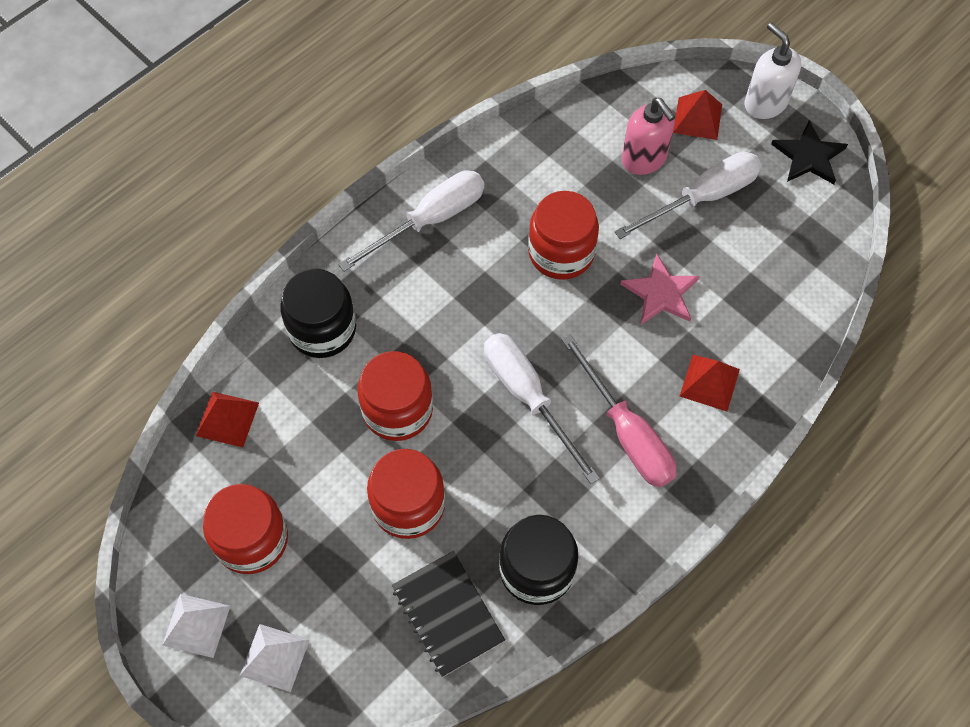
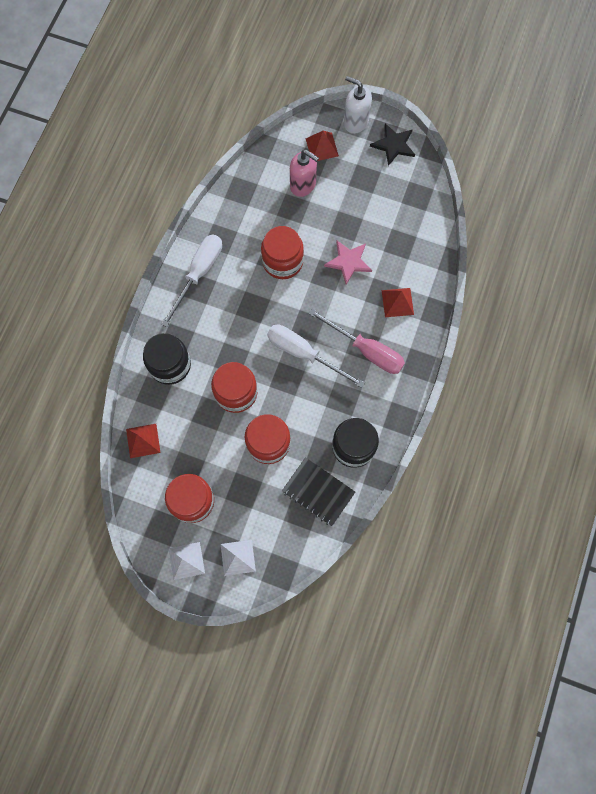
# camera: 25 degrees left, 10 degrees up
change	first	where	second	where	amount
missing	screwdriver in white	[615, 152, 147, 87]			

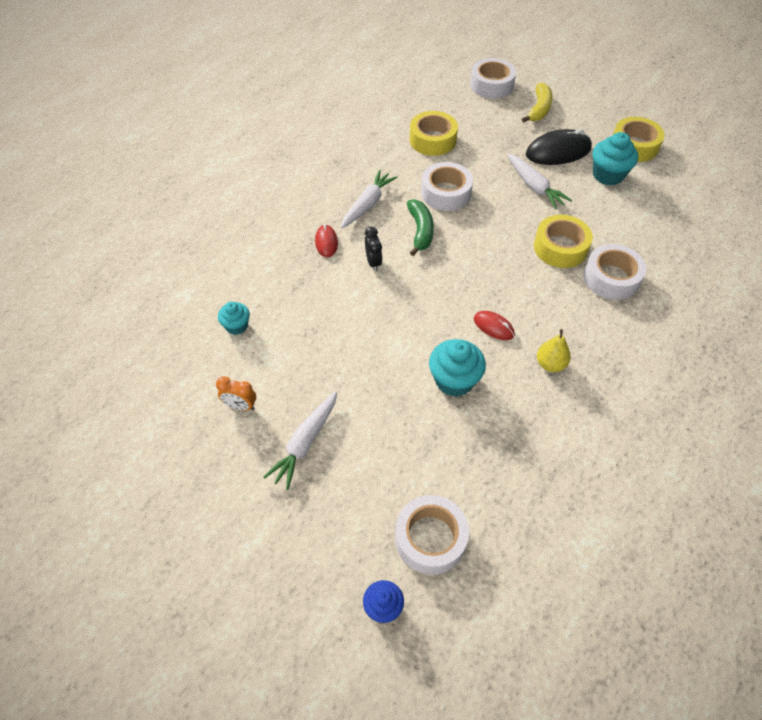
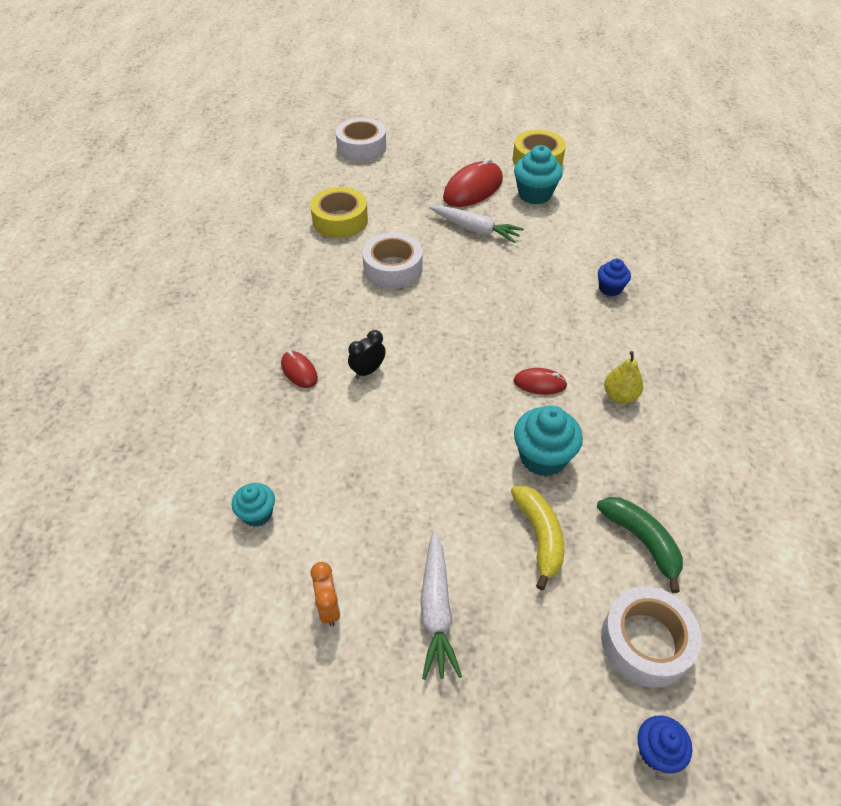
# camera: 30 degrees left, 5 degrees down
change	first	where	second	where	amount
missing	carrot in white	[341, 170, 57, 59]			
missing	tape in yellow	[534, 215, 59, 53]			
relocated	banana in green	[407, 199, 27, 57]		[597, 497, 86, 96]	
relocated	banana in yellow	[522, 83, 31, 40]		[511, 486, 53, 104]	
exchanged	tape in white	[584, 244, 62, 56]	cupcake in blue	[598, 259, 33, 37]	
colour	mouse in black	[526, 129, 66, 36]	mouse in red	[443, 158, 60, 49]	
spun	clock in orange	[216, 376, 40, 35]		[310, 562, 30, 64]	90 degrees counterclockwise
spun	clock in black	[365, 227, 17, 44]		[348, 330, 38, 49]	90 degrees counterclockwise

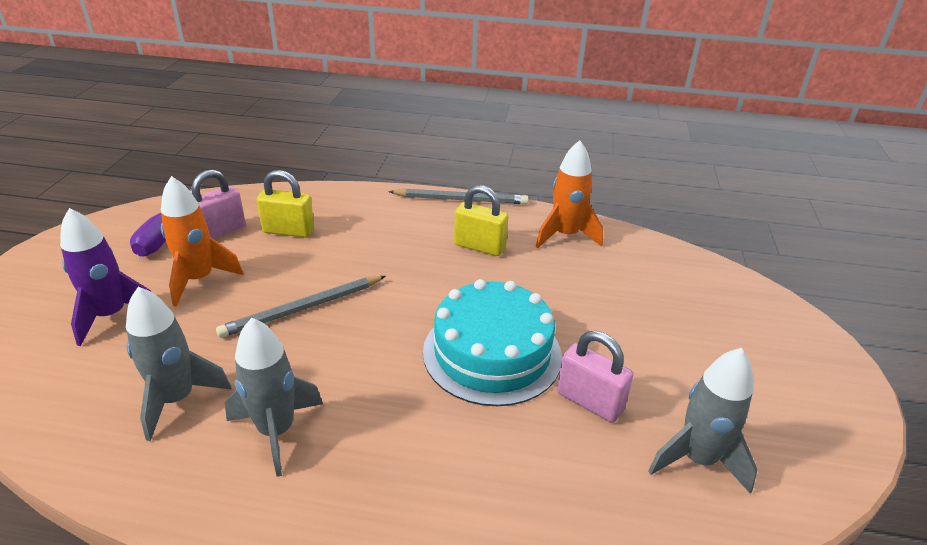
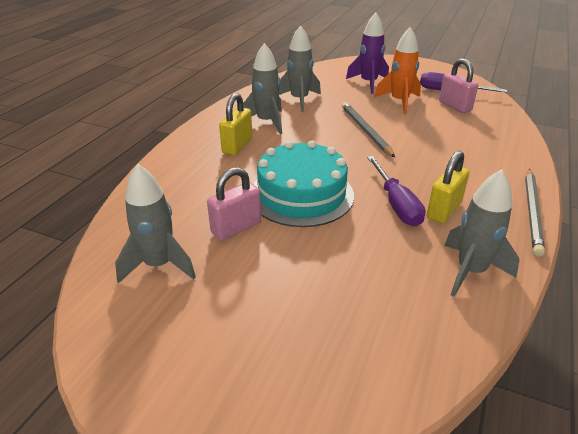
# camera: 105 degrees right, 0 degrees up
change	first	where	second	where	amount
appeared			screwdriver in purple	[367, 156, 58, 70]	
relocated	padlock in yellow	[256, 170, 58, 68]		[219, 93, 33, 62]	
colour	rocket in orange	[536, 140, 67, 108]	rocket in grey	[444, 169, 76, 128]	

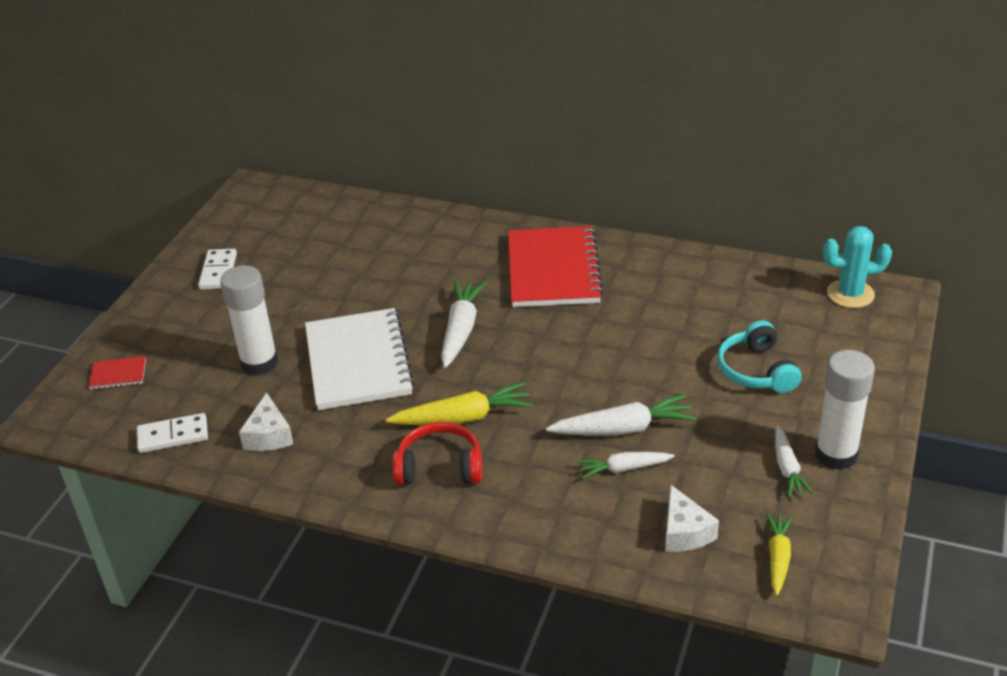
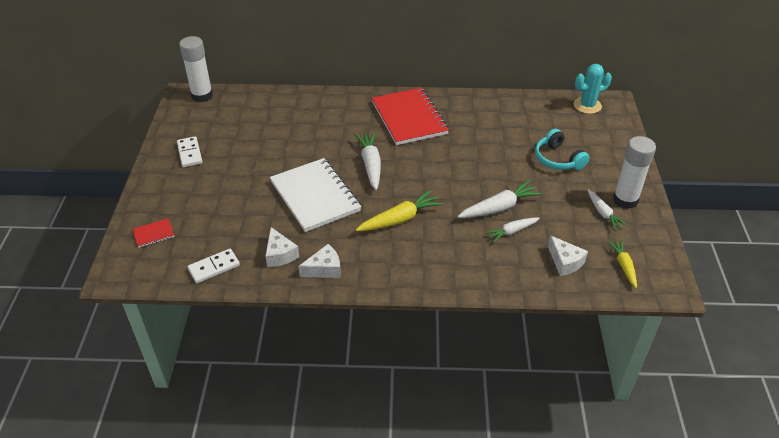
# camera: 20 degrees left, 5 degrees up
change	first	where	second	where	amount
missing	headphones in red	[392, 422, 90, 63]			
appeared			cheese in white	[298, 244, 43, 34]	
relocated	glue stick in white	[220, 265, 58, 110]		[179, 36, 34, 66]	

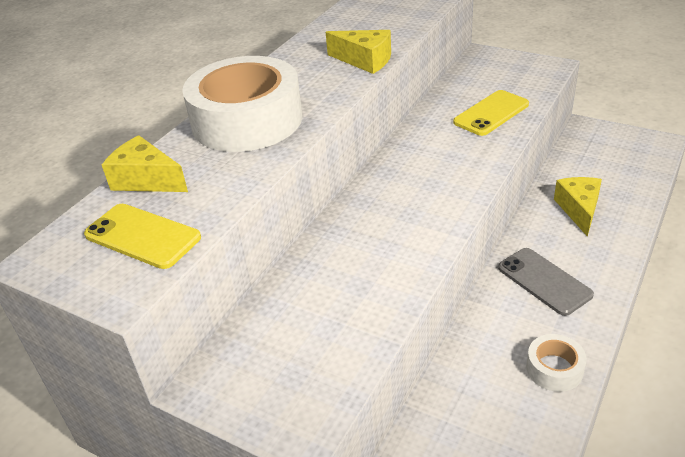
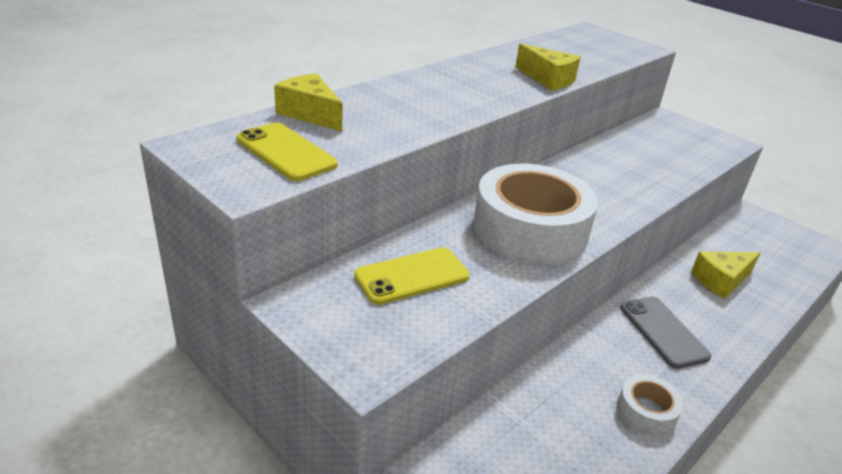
# camera: 10 degrees right, 5 degrees down
change	first	where	second	where	amount
relocated	tape in white	[182, 56, 121, 96]		[473, 164, 125, 101]	
relocated	phone in yellow	[453, 90, 76, 46]		[354, 247, 116, 58]	
spun	cheese in yellow	[554, 177, 48, 60]		[691, 251, 69, 48]	135 degrees counterclockwise

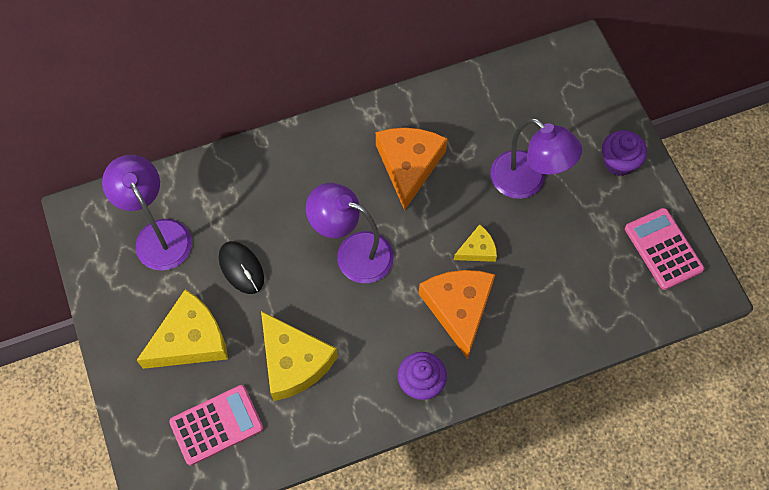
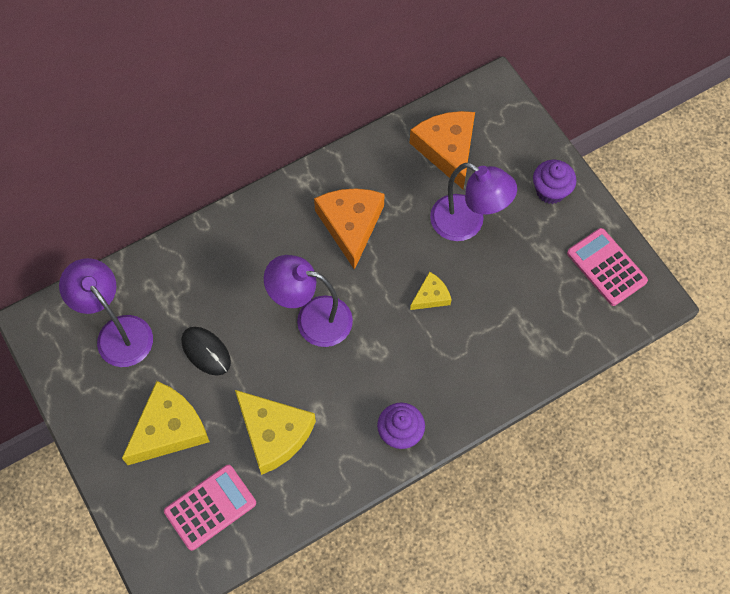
# camera: 10 degrees left, 0 degrees up
change	first	where	second	where	amount
relocated	cheese in orange	[419, 270, 76, 89]		[410, 111, 65, 78]	

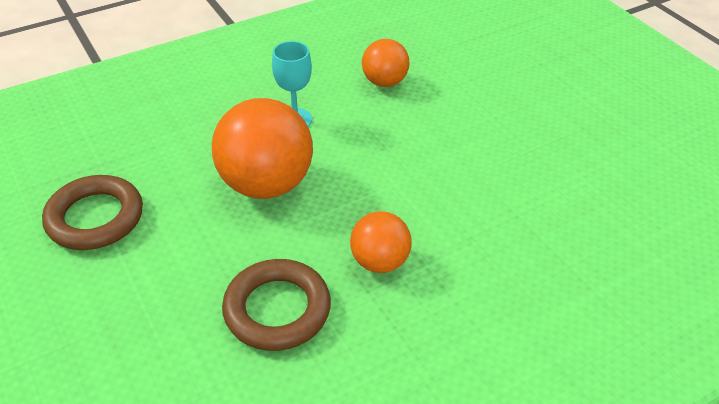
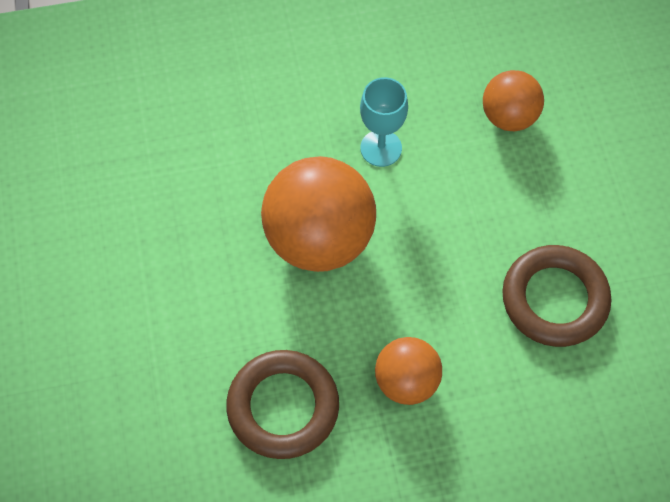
# camera: 20 degrees right, 20 degrees up
change	first	where	second	where	amount
relocated	ring in brown	[42, 175, 101, 75]		[502, 245, 110, 102]	

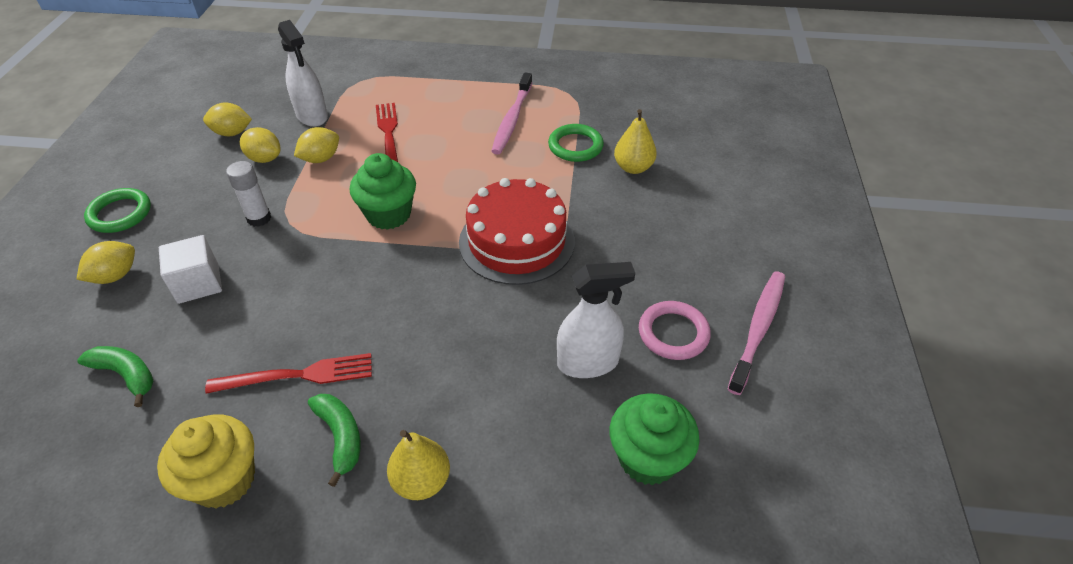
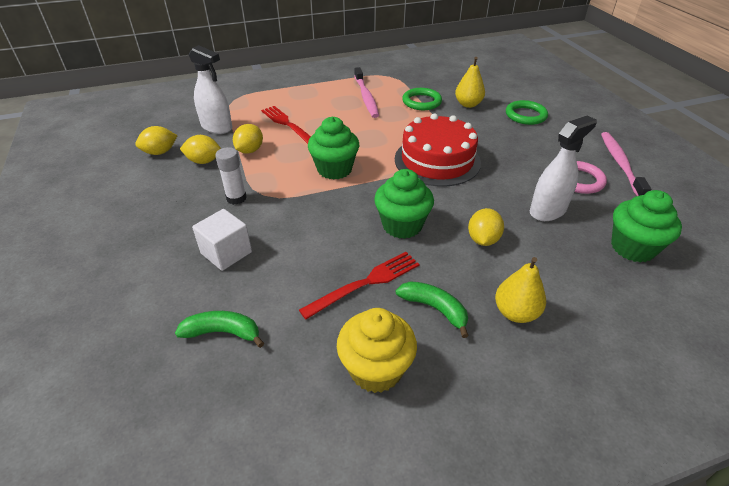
# camera: 25 degrees left, 5 degrees down
change	first	where	second	where	amount
appeared			cupcake in green	[374, 169, 60, 70]	
relocated	lemon in yellow	[76, 241, 59, 43]		[468, 208, 36, 38]	
relocated	ring in green	[84, 188, 67, 45]		[506, 100, 42, 25]	

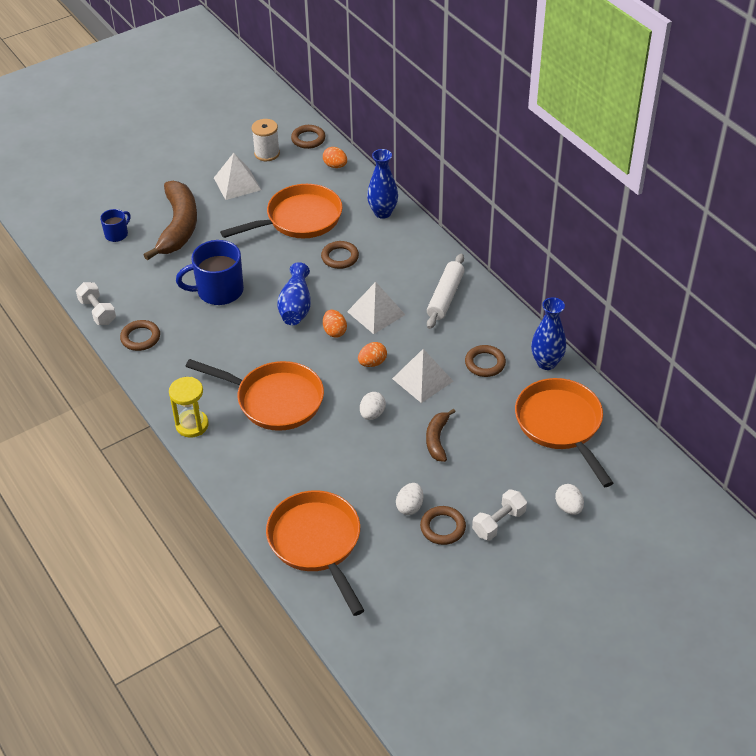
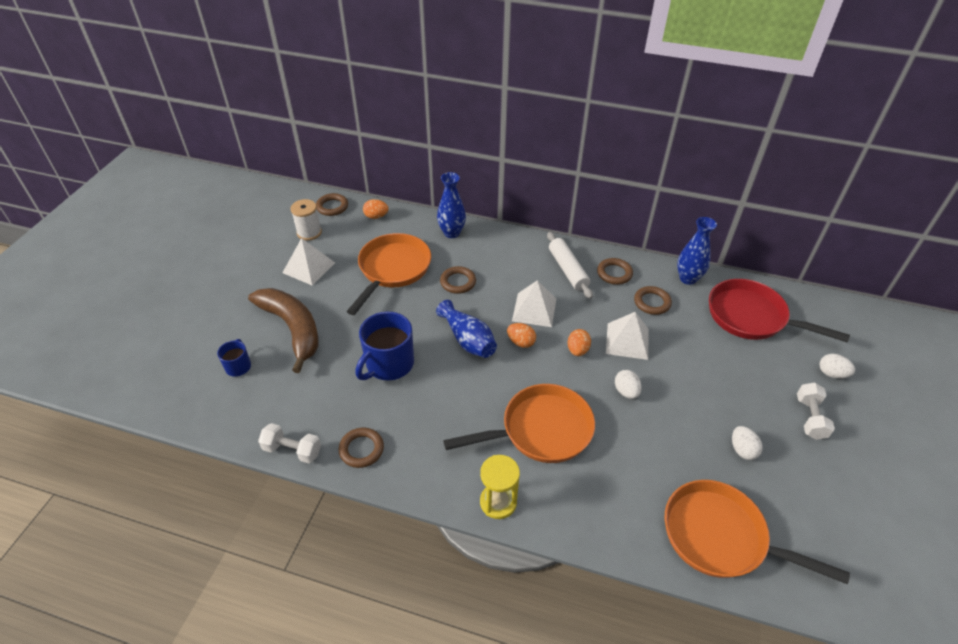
# camera: 40 degrees left, 0 degrees up
change	first	where	second	where	amount
missing	banana in brown	[426, 409, 30, 53]			
relocated	ring in brown	[420, 506, 46, 39]		[597, 258, 36, 27]	
colour	pan in orange	[515, 378, 98, 109]	pan in red	[709, 279, 141, 63]	

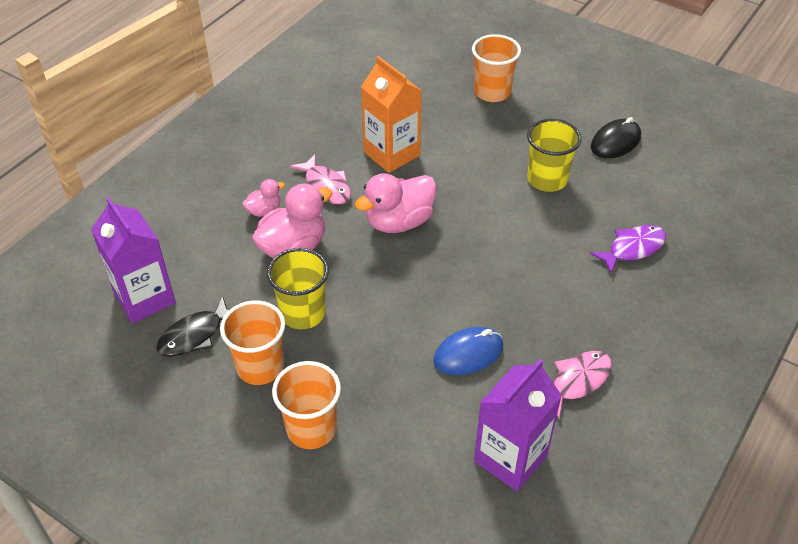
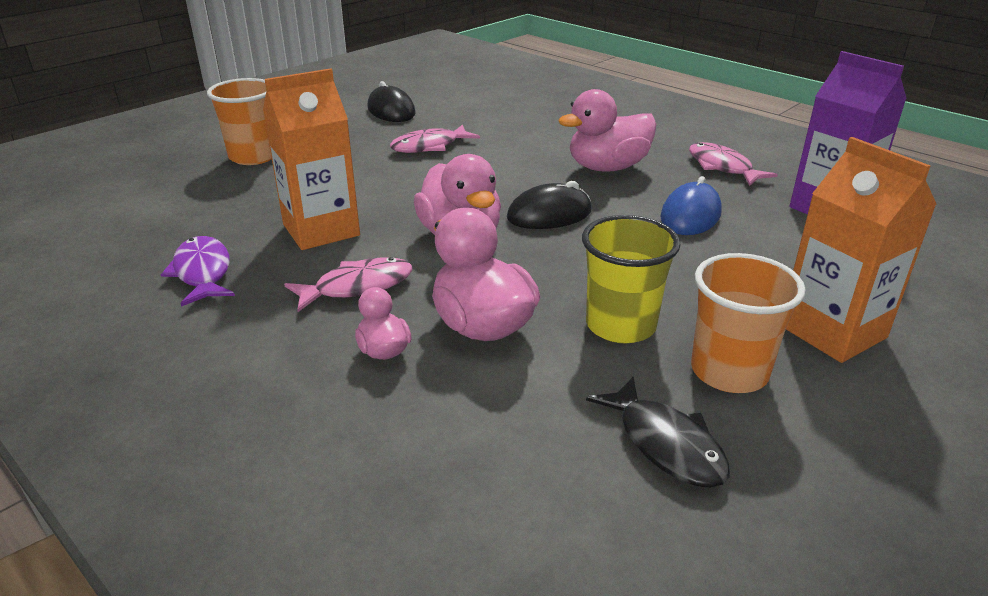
# camera: 80 degrees left, 15 degrees down
change	first	where	second	where	amount
missing	carton in purple	[91, 197, 85, 126]			
appeared			mouse in black	[507, 181, 85, 48]	
appeared			duck in pink	[558, 89, 99, 83]	
relocated	fish in purple	[590, 225, 76, 49]		[160, 236, 75, 71]	
exchanged	cup in orange	[272, 361, 69, 88]	carton in orange	[786, 137, 151, 226]	
exchanged	cup in yellow	[527, 119, 54, 73]	fish in pink	[390, 125, 90, 28]	
spun	mouse in blue	[433, 327, 70, 48]		[661, 176, 61, 59]	45 degrees clockwise

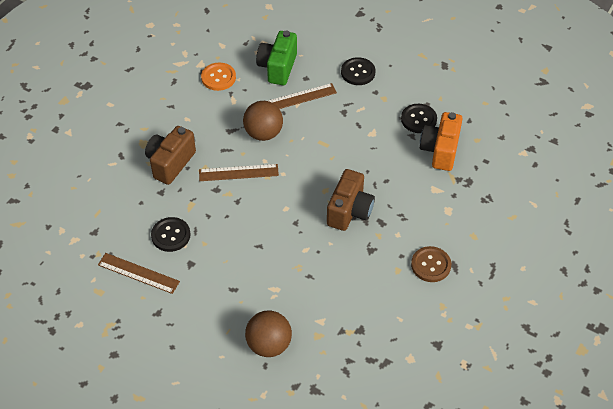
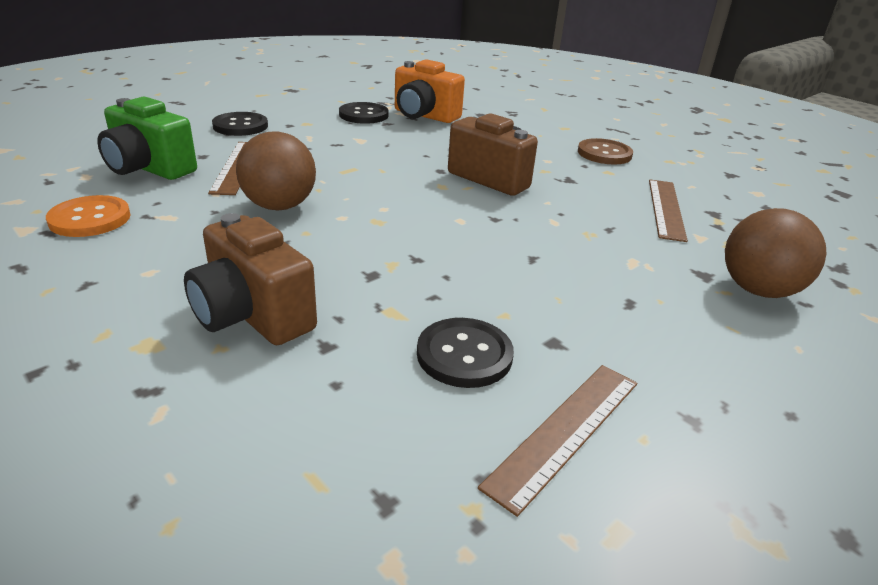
# camera: 75 degrees left, 20 degrees down
change	first	where	second	where	amount
relocated	ruler in brown	[199, 164, 80, 17]		[649, 179, 39, 63]	

